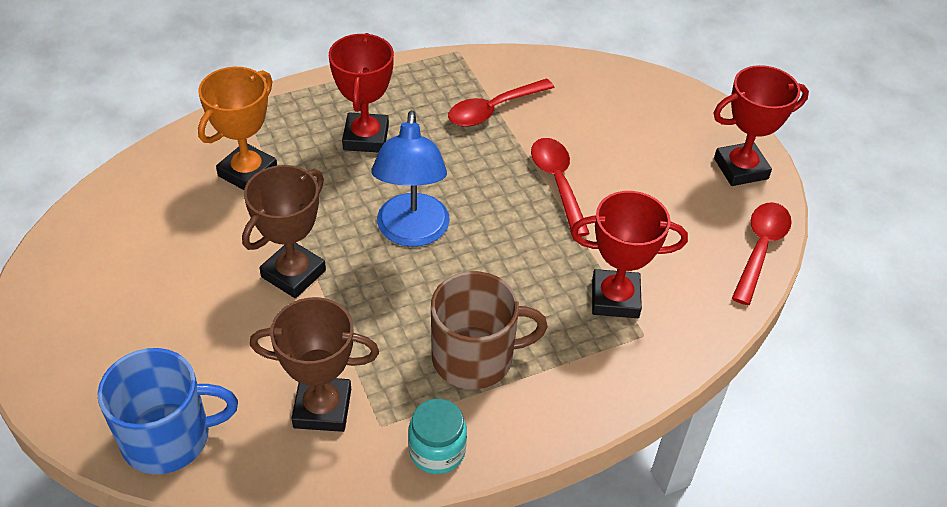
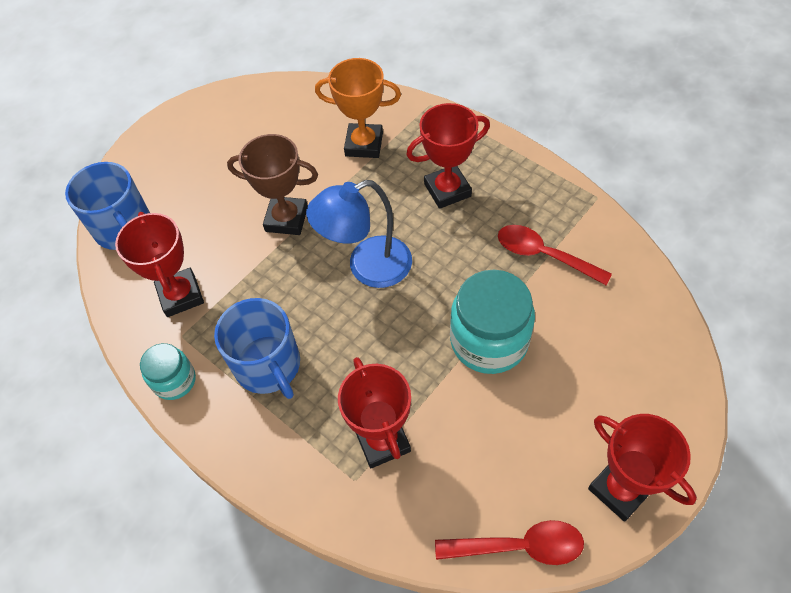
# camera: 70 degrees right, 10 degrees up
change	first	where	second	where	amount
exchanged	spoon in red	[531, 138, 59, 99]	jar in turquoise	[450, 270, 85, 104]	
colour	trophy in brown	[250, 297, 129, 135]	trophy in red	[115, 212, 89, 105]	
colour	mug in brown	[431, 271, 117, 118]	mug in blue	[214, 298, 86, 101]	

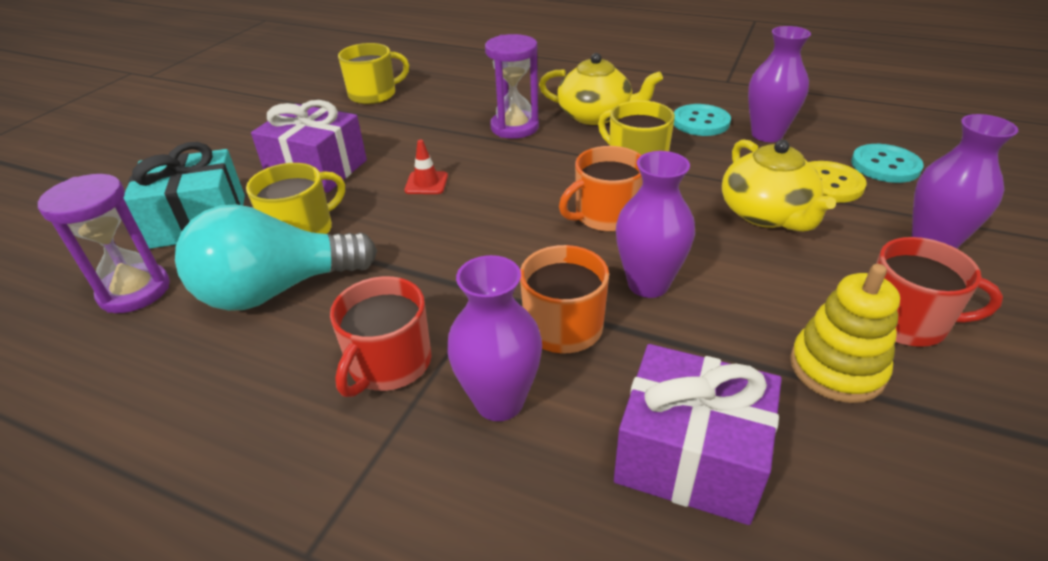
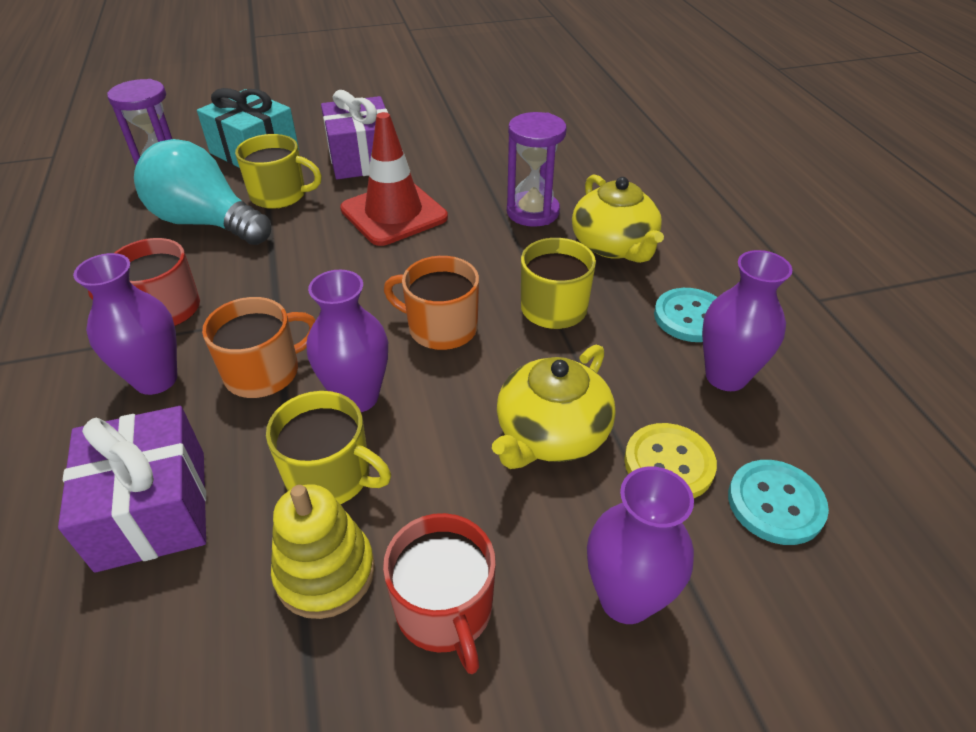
# camera: 50 degrees right, 5 degrees up
change	first	where	second	where	amount
relocated	mug in yellow	[338, 43, 71, 61]		[266, 391, 125, 113]	
size	traffic cone in red	[404, 140, 44, 54]		[340, 112, 108, 134]	x2.25

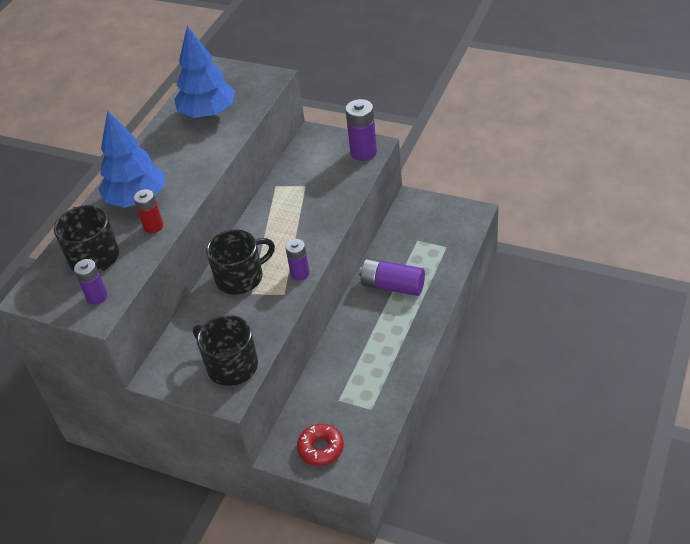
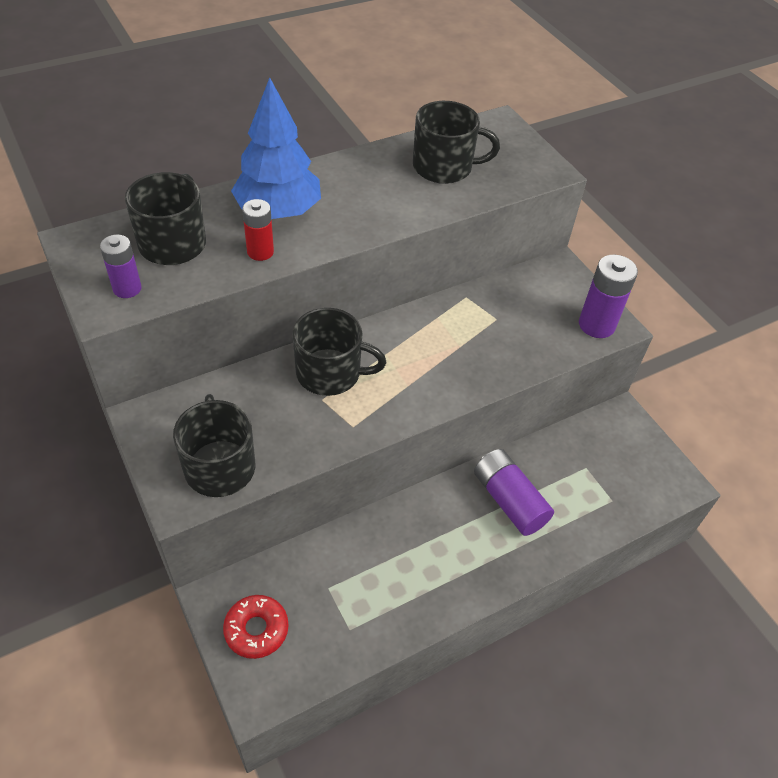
# camera: 30 degrees right, 5 degrees up
change	first	where	second	where	amount
missing	battery in purple	[285, 239, 25, 41]			
exchanged	tree in blue	[174, 26, 61, 92]	mug in black	[413, 101, 87, 83]	

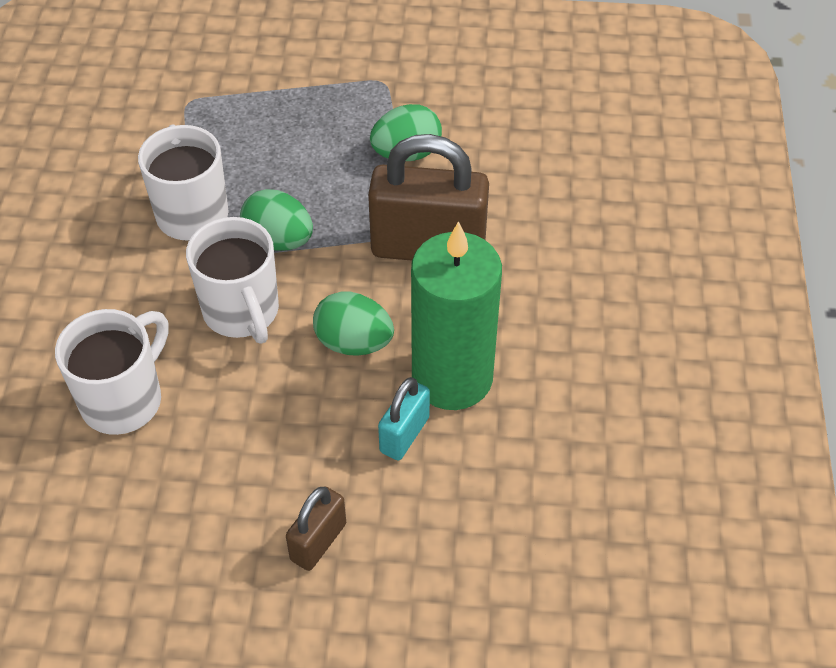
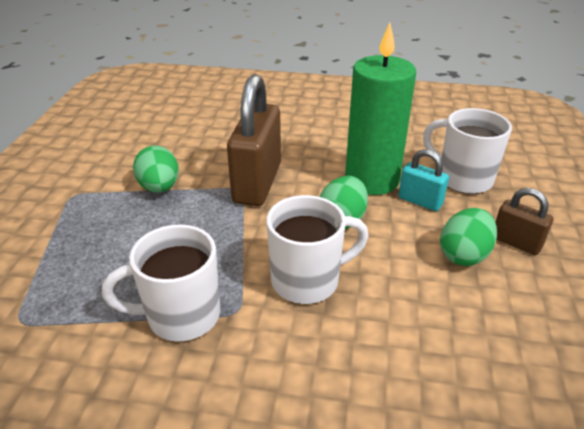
# camera: 85 degrees left, 15 degrees down
change	first	where	second	where	amount
relocated	mug in white	[55, 309, 114, 126]		[423, 108, 89, 86]	
relocated	egg in green	[240, 189, 73, 62]		[440, 208, 57, 58]	

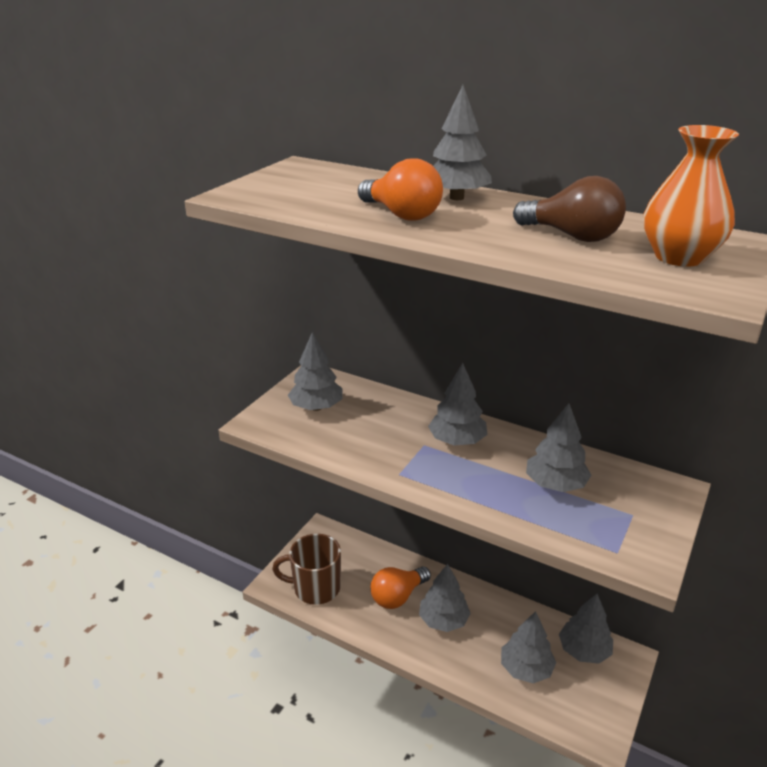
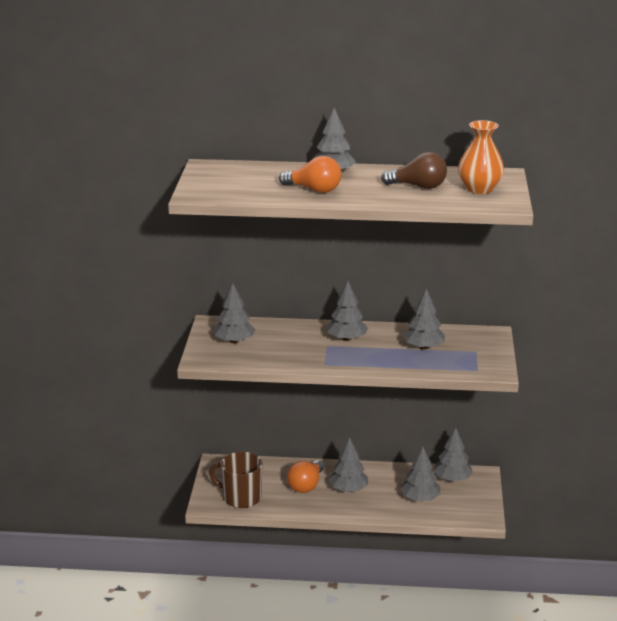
# camera: 25 degrees left, 5 degrees down
change	first	where	second	where	amount
spun	mug in brown	[272, 534, 69, 71]		[209, 452, 53, 56]	45 degrees clockwise

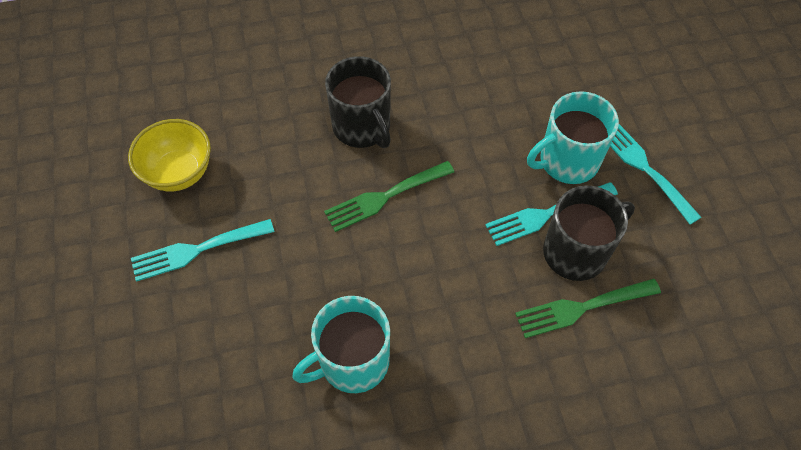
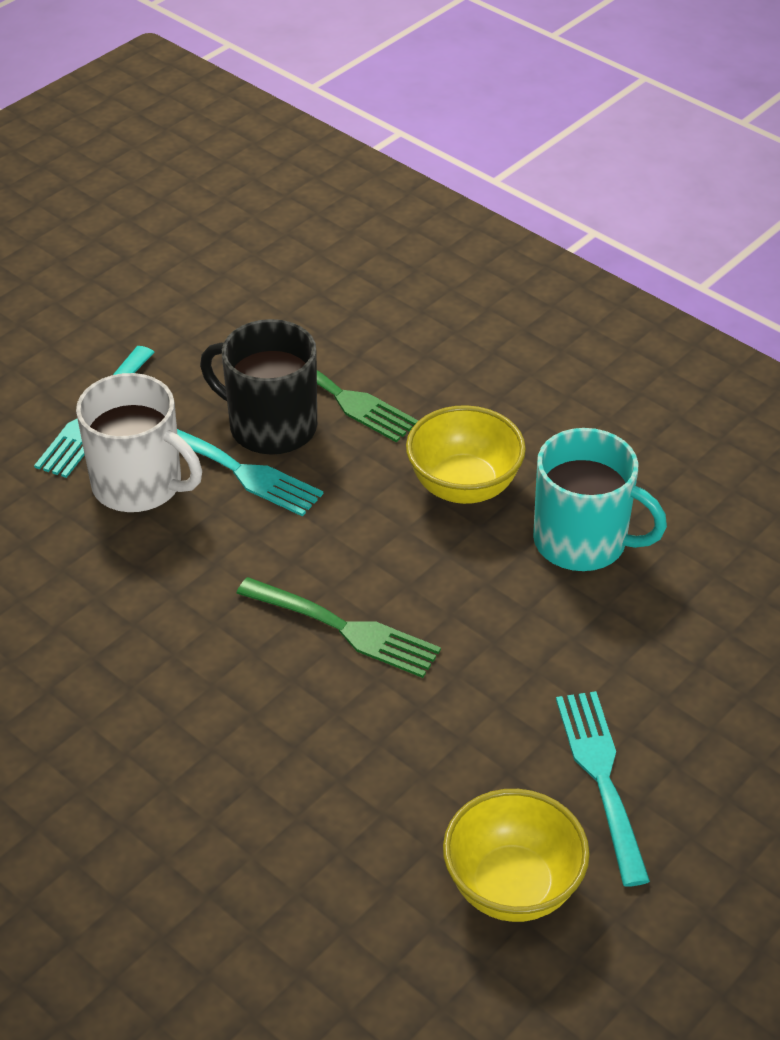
# camera: 125 degrees left, 15 degrees down
change	first	where	second	where	amount
missing	mug in black	[325, 56, 66, 92]			
appeared			bowl in yellow	[406, 405, 120, 99]	
colour	mug in turquoise	[527, 91, 92, 93]	mug in white	[76, 373, 126, 139]	
spun	fork in turquoise	[131, 219, 143, 63]		[556, 691, 94, 196]	135 degrees counterclockwise

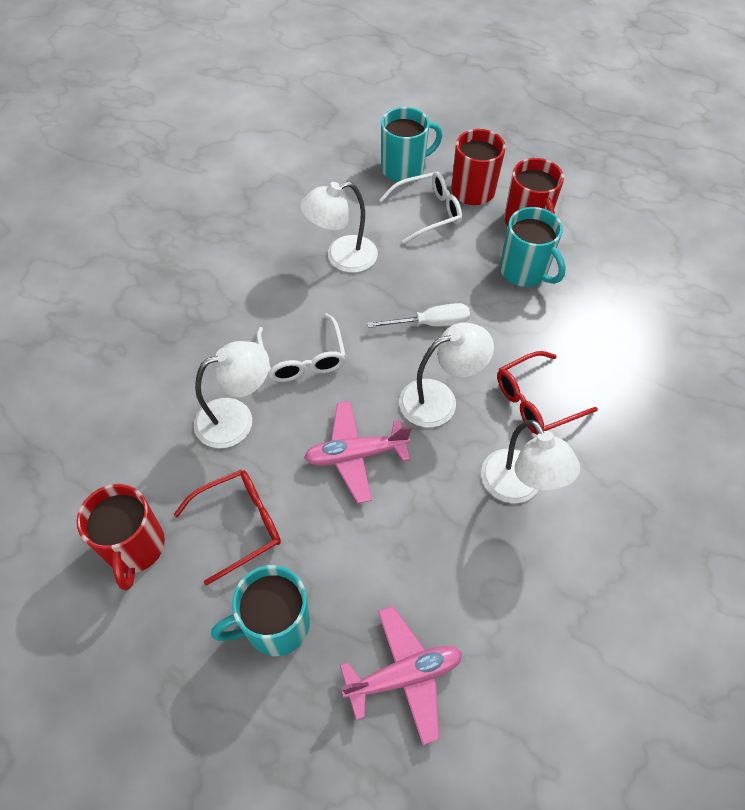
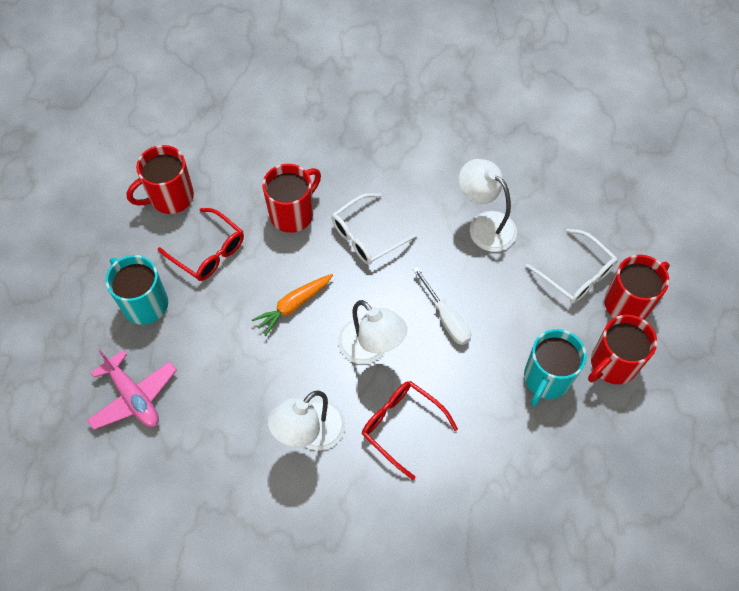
# camera: 70 degrees right, 5 degrees up
change	first	where	second	where	amount
missing	mug in turquoise	[381, 107, 62, 75]			
exchanged	lamp in white	[194, 341, 75, 107]	mug in red	[262, 164, 59, 69]	
exchanged	plane in pink	[304, 401, 108, 102]	carrot in orange	[252, 274, 81, 62]	

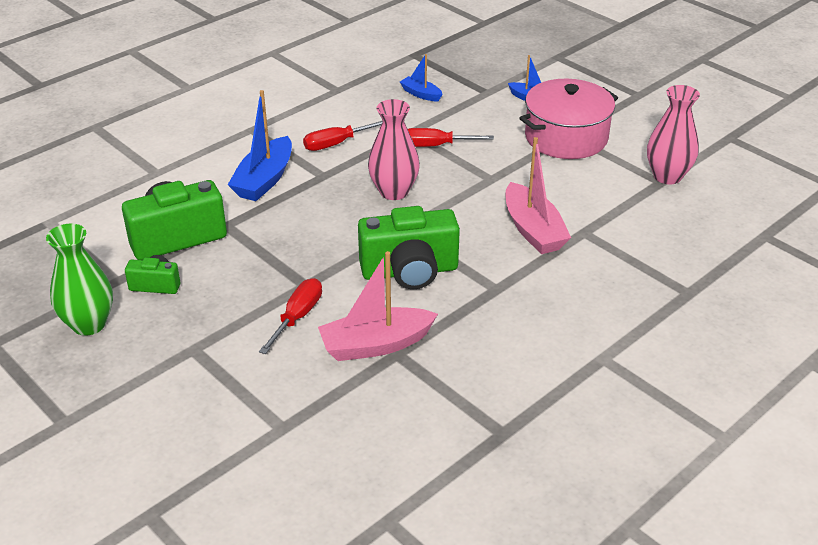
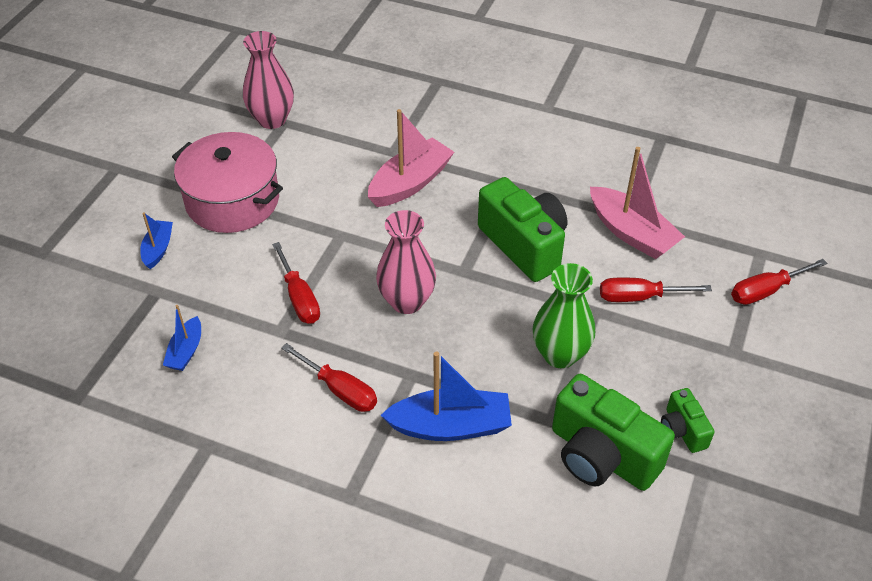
# camera: 115 degrees left, 10 degrees up
change	first	where	second	where	amount
appeared			screwdriver in red	[731, 259, 97, 46]	
relocated	vase in green	[46, 223, 67, 113]		[532, 263, 63, 105]	

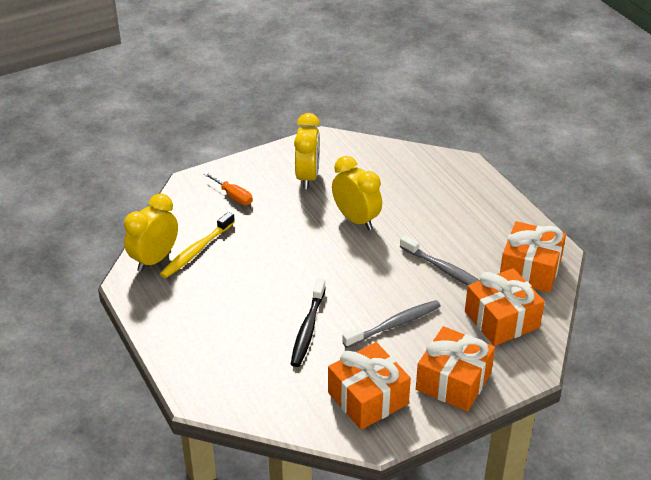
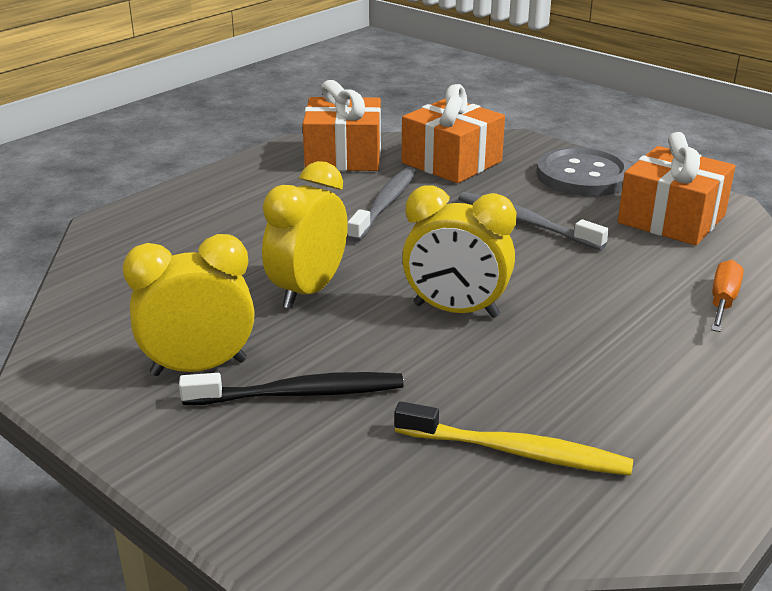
# camera: 110 degrees left, 10 degrees down
change	first	where	second	where	amount
relocated	clock in yellow	[124, 194, 54, 78]		[402, 185, 114, 133]	
relocated	screwdriver in orange	[204, 172, 49, 33]		[711, 260, 33, 72]	
relocated	toothbrush in black	[291, 279, 35, 88]		[179, 372, 225, 33]	
exchanged	gift in orange	[416, 326, 79, 85]	button in grey	[536, 147, 95, 49]	

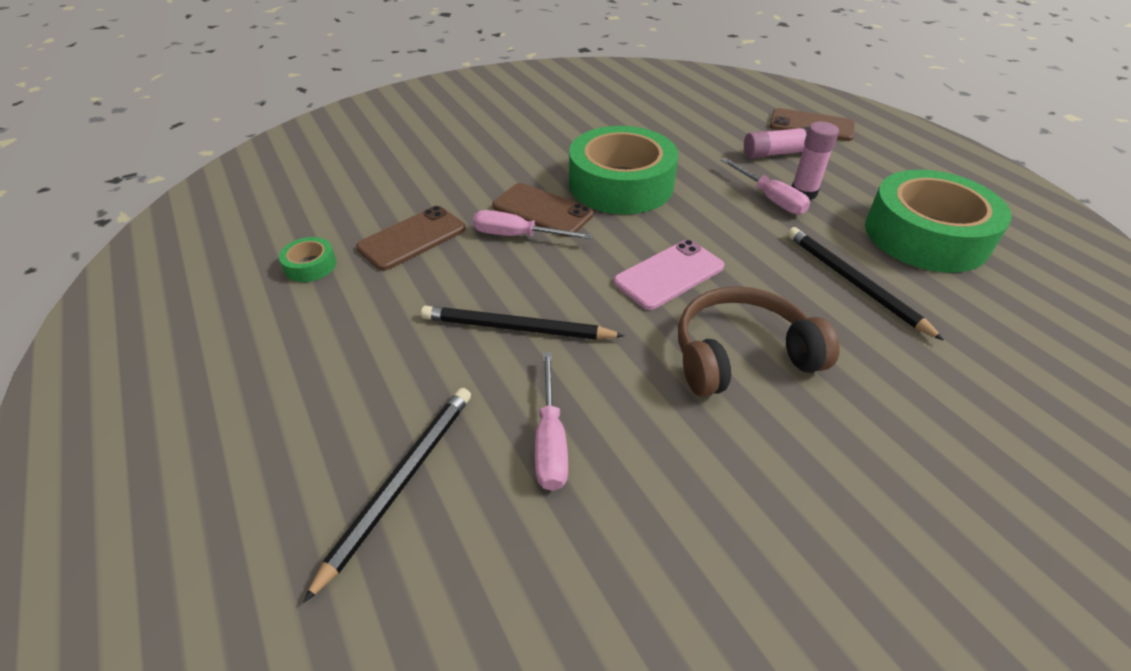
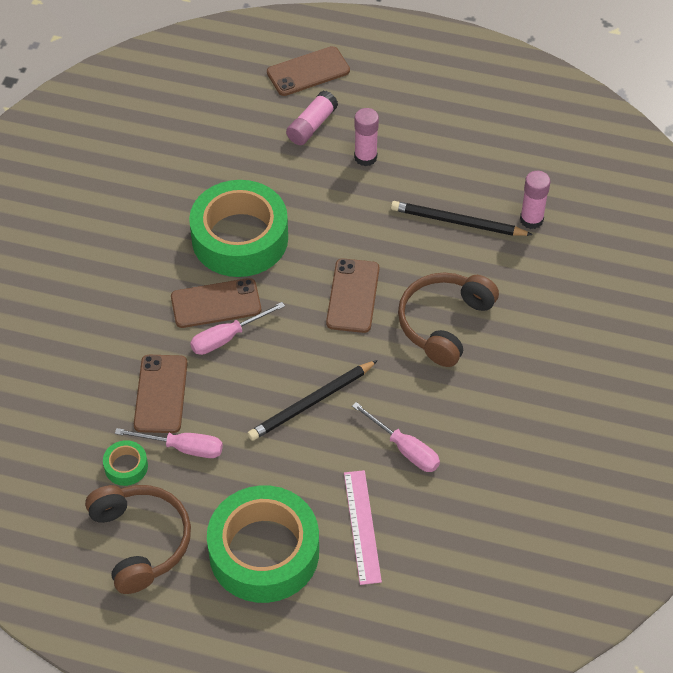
# camera: 45 degrees left, 10 degrees up
change	first	where	second	where	amount
appeared			headphones in brown	[85, 485, 106, 109]	
appeared			glue stick in pink	[520, 171, 31, 58]	
relocated	screwdriver in pink	[721, 158, 89, 56]		[115, 428, 108, 30]	
relocated	tape in green	[865, 170, 147, 102]		[207, 485, 112, 118]	
exchanged	pencil in black	[303, 388, 168, 215]	ruler in pink	[344, 470, 38, 115]	
colour	phone in pink	[614, 239, 110, 71]	phone in brown	[326, 258, 53, 75]	

